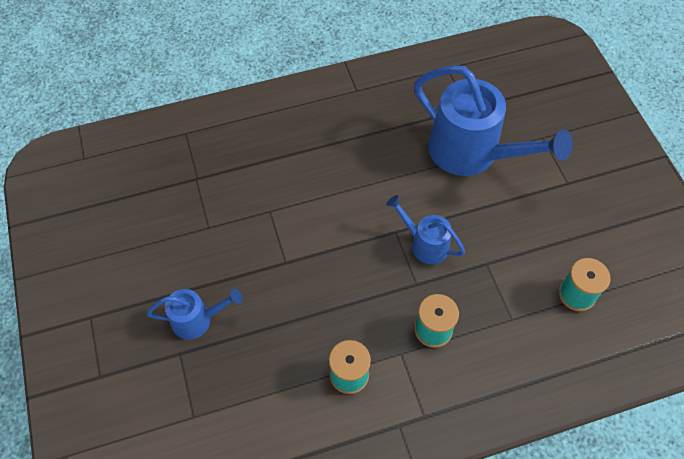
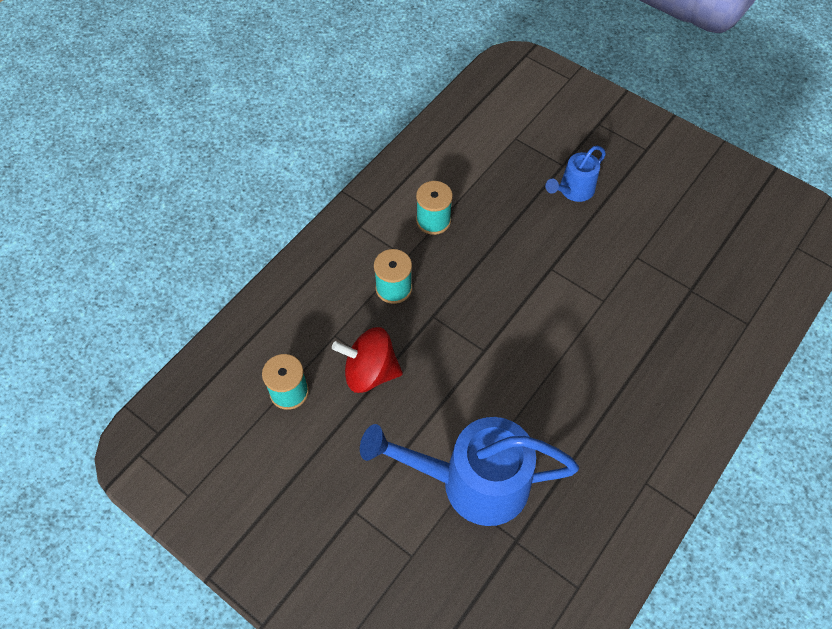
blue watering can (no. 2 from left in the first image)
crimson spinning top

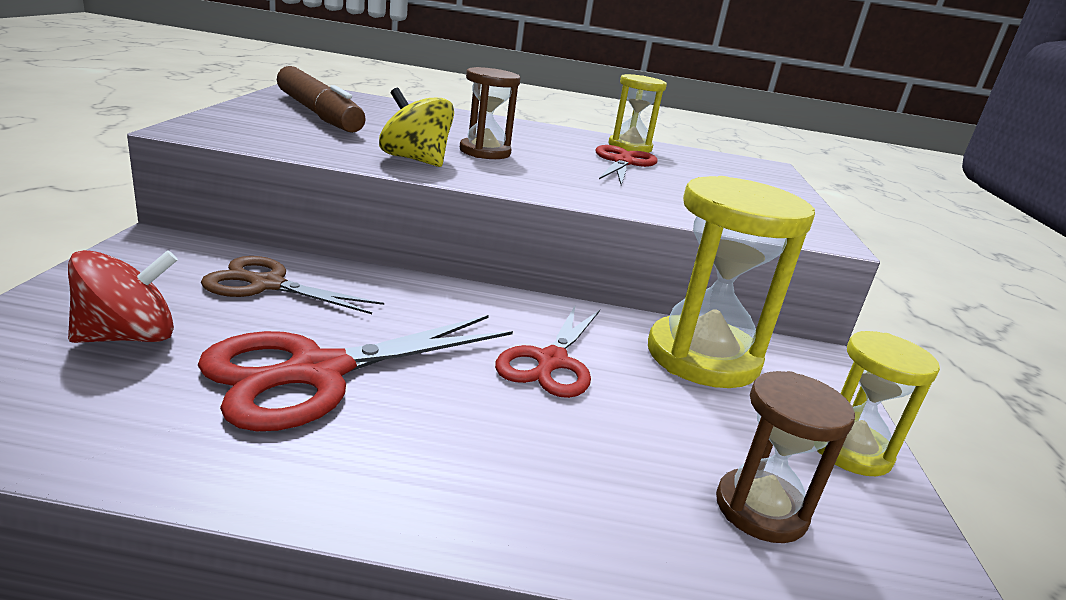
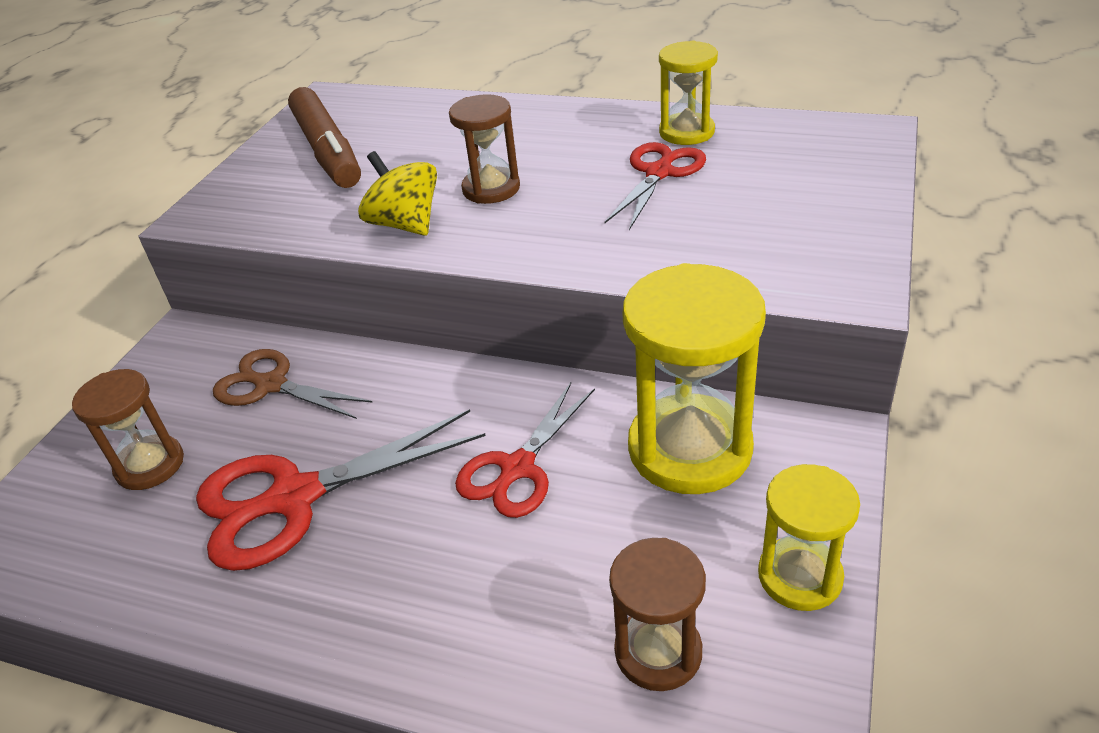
dark brown sand timer (no. 1 from left)

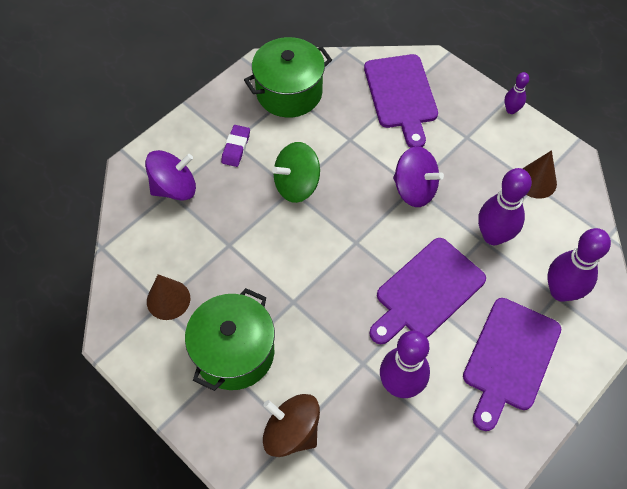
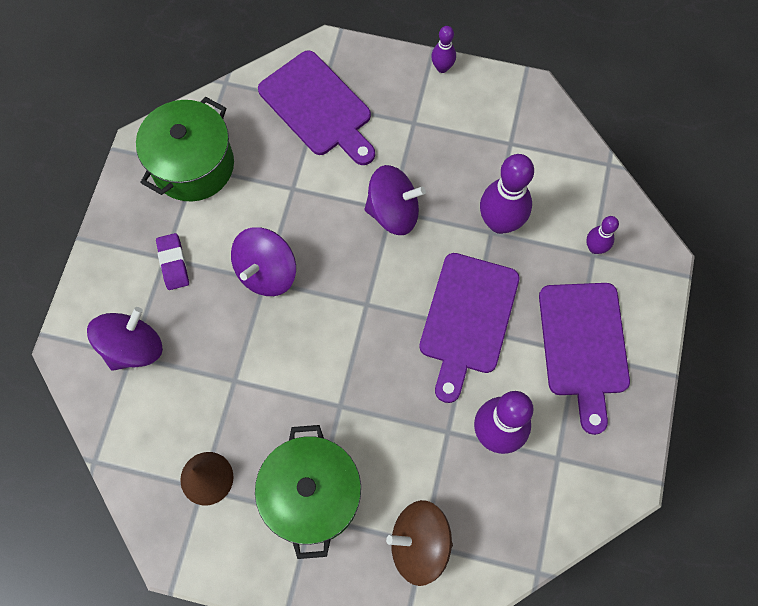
purple spinning top (no. 2 from left)
dark brown cone shape (no. 2 from left in the first image)
purple tenpin (no. 4 from left)

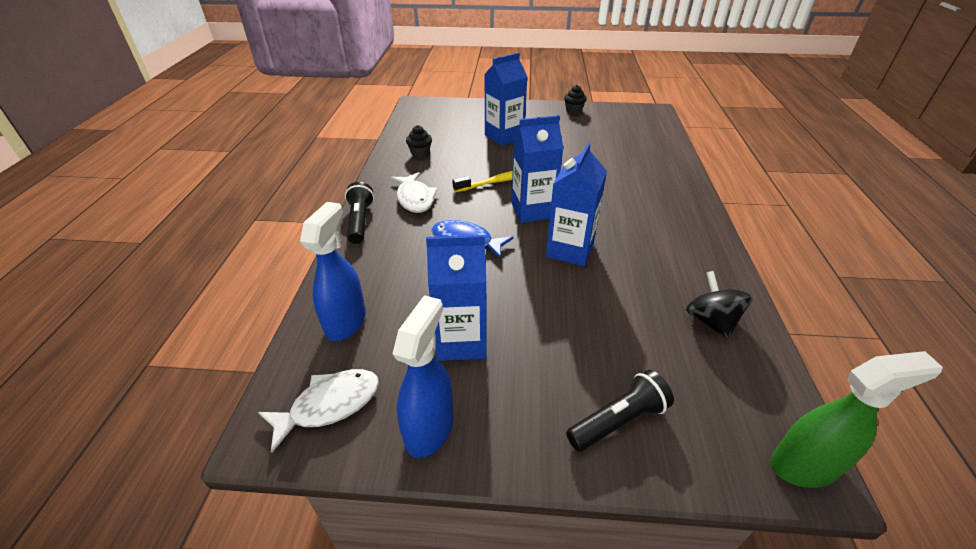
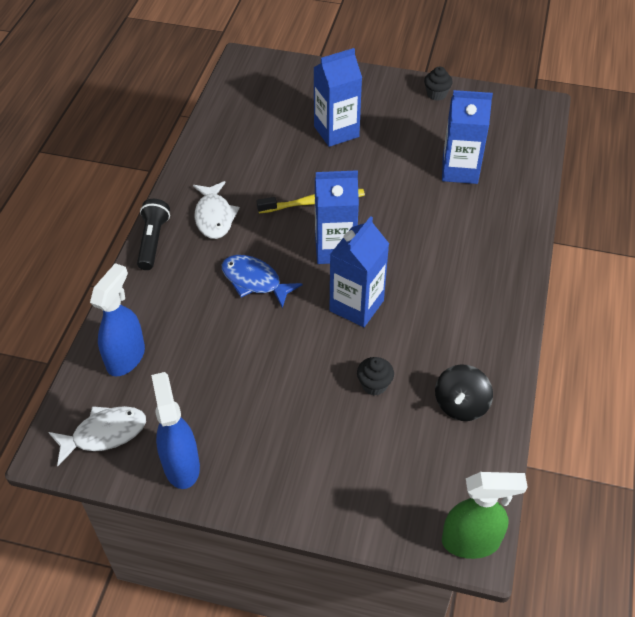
blue spray bottle (no. 2 from left)
ebony fairy cake (no. 1 from left)
blue carton (no. 4 from left)
ebony pocket torch (no. 2 from left in the first image)
ebony spinning top

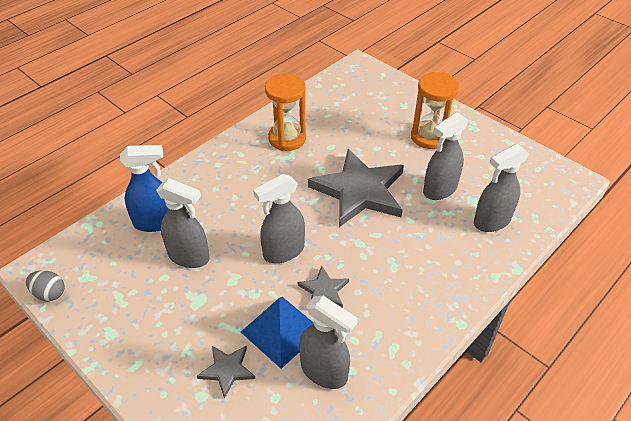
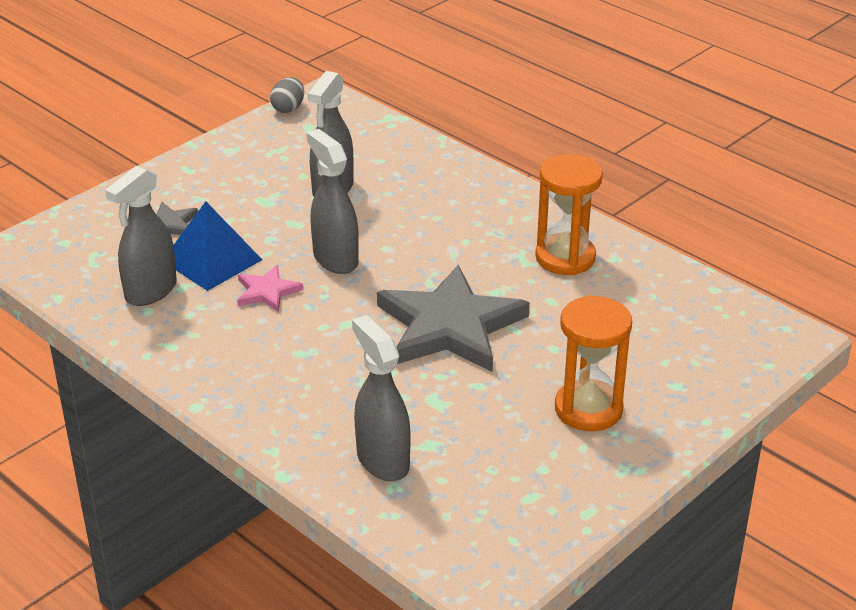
blue spray bottle
pink star shape
grey spray bottle (no. 4 from left in the first image)

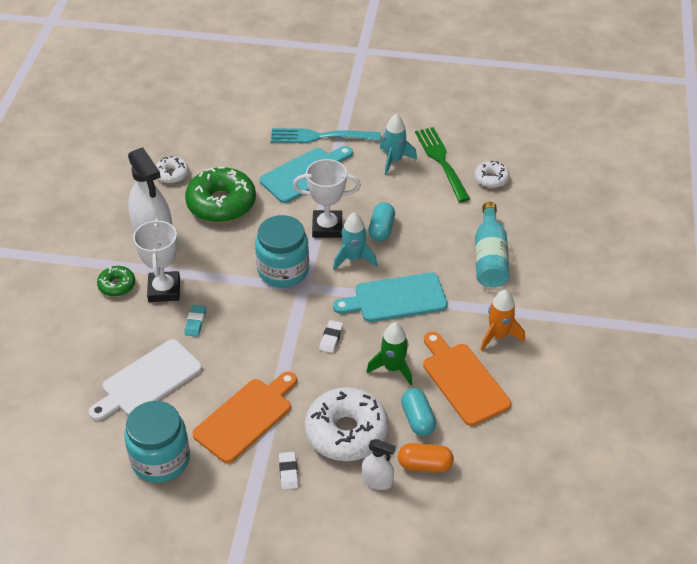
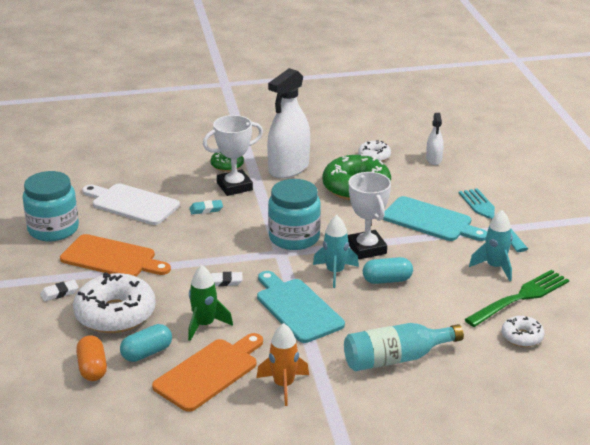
snow-white spray bottle (no. 2 from left)

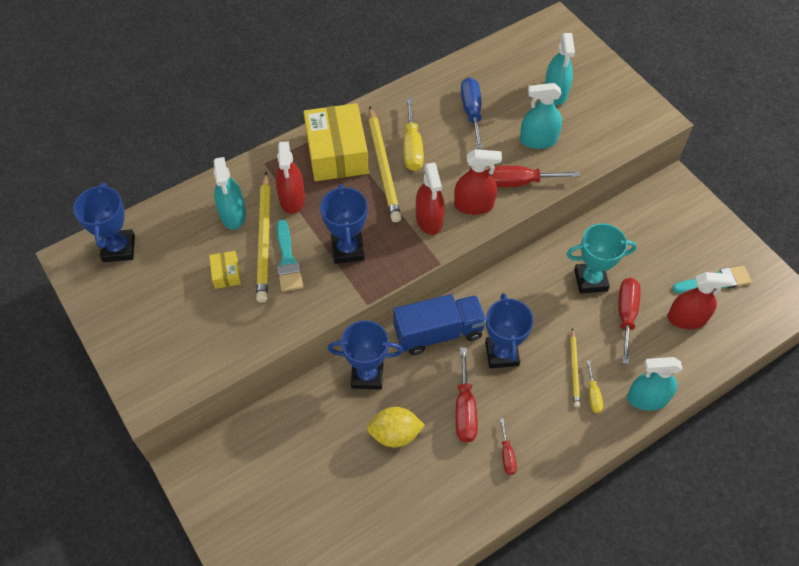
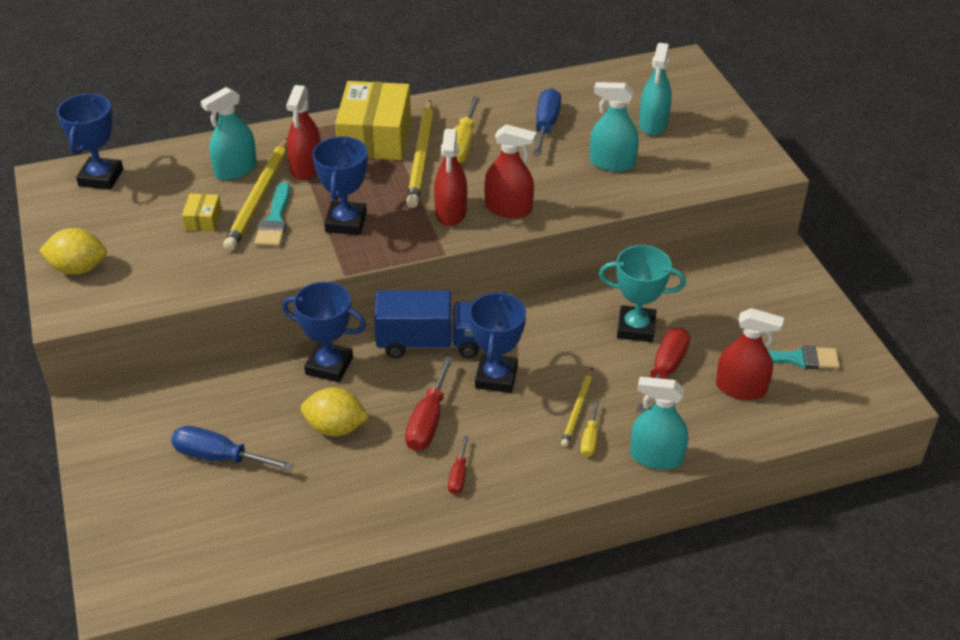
teal spray bottle (no. 1 from left)
crimson screwdriver (no. 3 from left in the first image)
golden citrus fruit (no. 1 from left)
blue screwdriver (no. 1 from left)

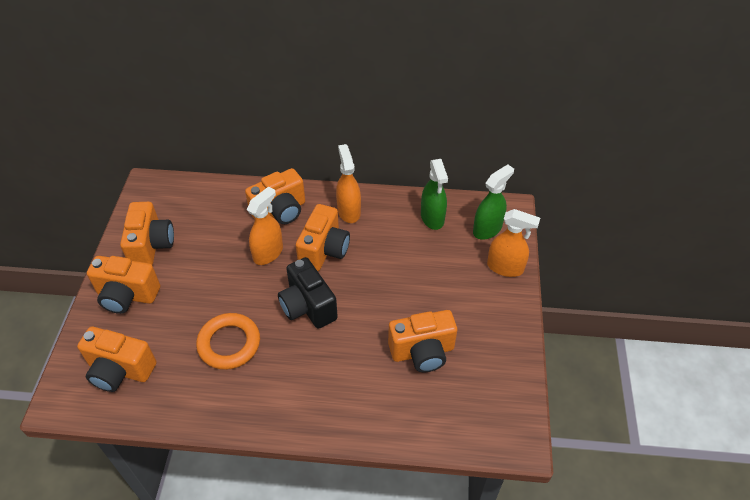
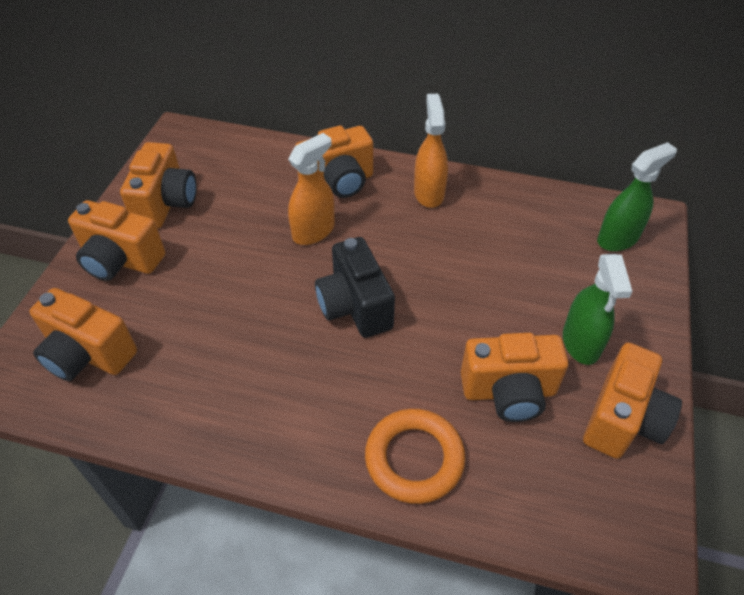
orange-coloured torus
orange-coloured compact camera (no. 6 from left)
leaf-green spray bottle (no. 1 from left)
orange-coloured spray bottle (no. 3 from left in the first image)

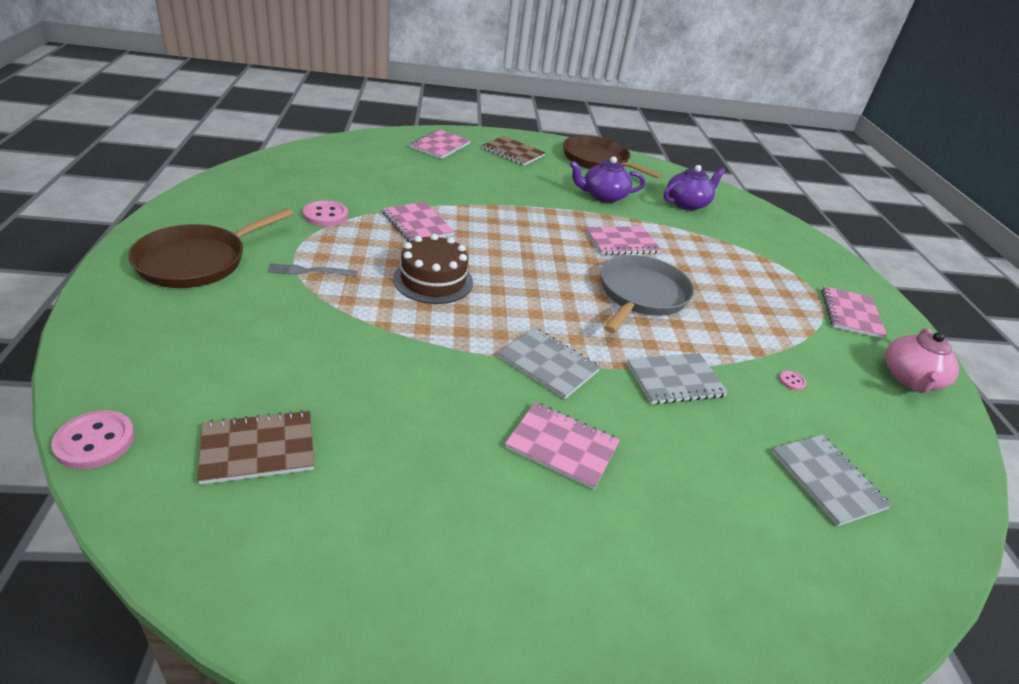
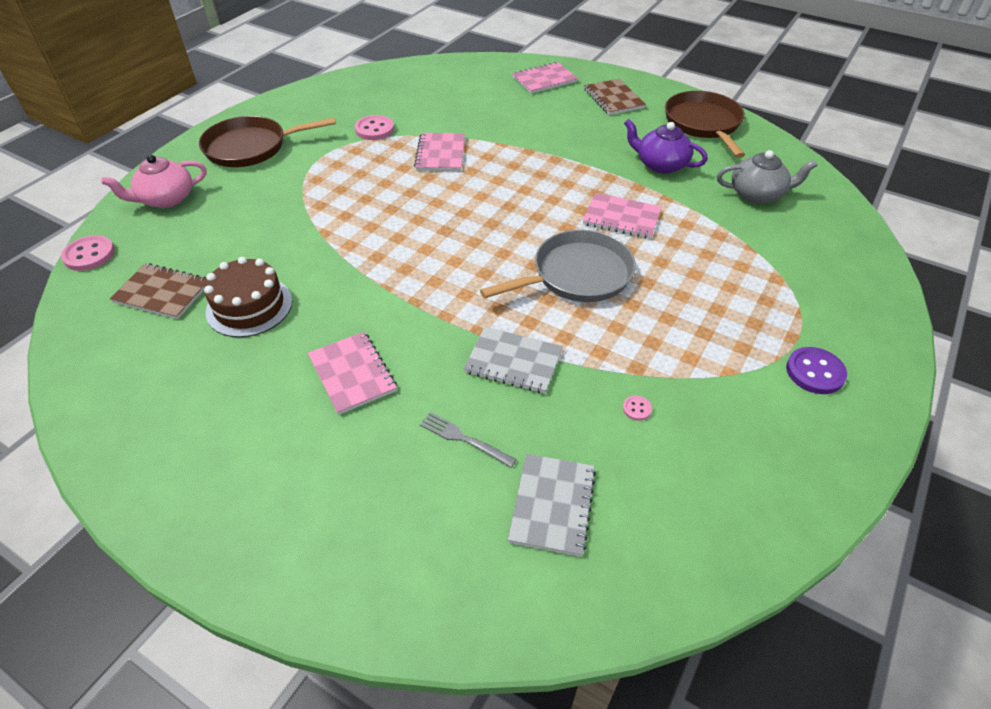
grey table fork
dark brown layer cake
grey notebook (no. 1 from left in the first image)
grey china teapot
purple button
pink china teapot

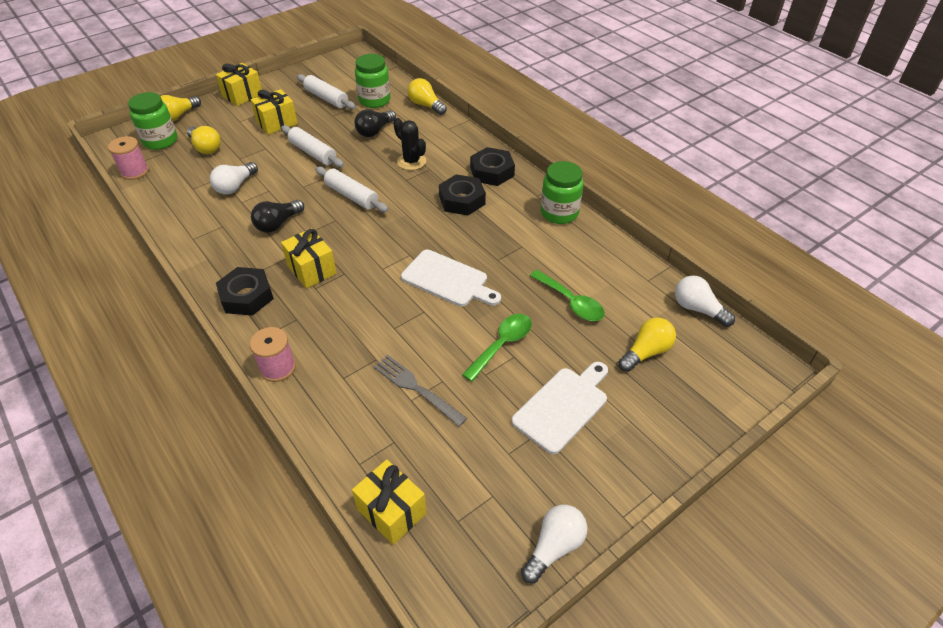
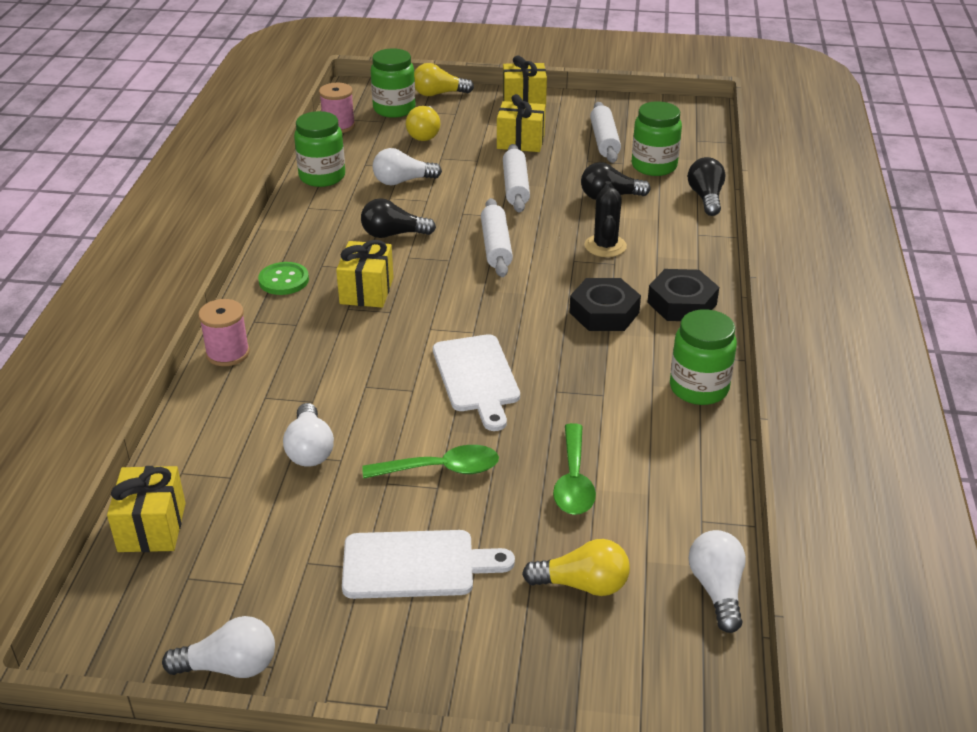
leaf-green button
snow-white light bulb (no. 2 from left)
ebony light bulb (no. 3 from left)
leaf-green preserve jar (no. 1 from left)

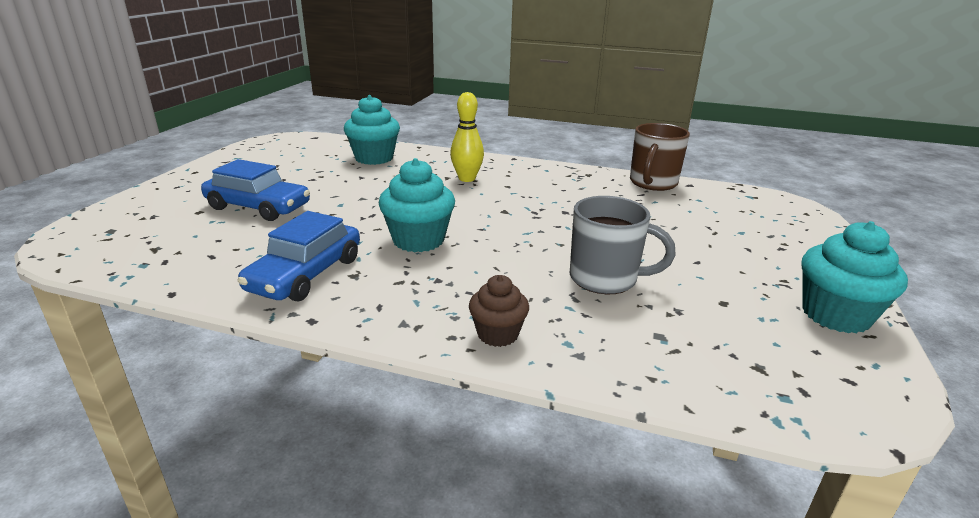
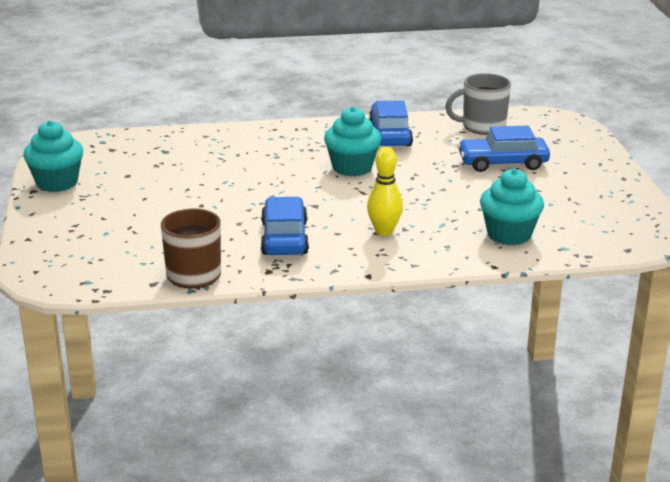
dark brown fairy cake
grey mug
blue toy car (no. 1 from left)

